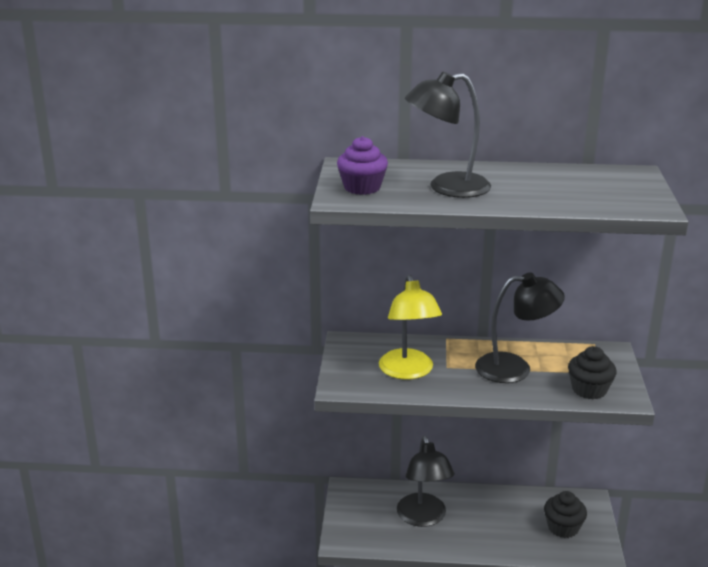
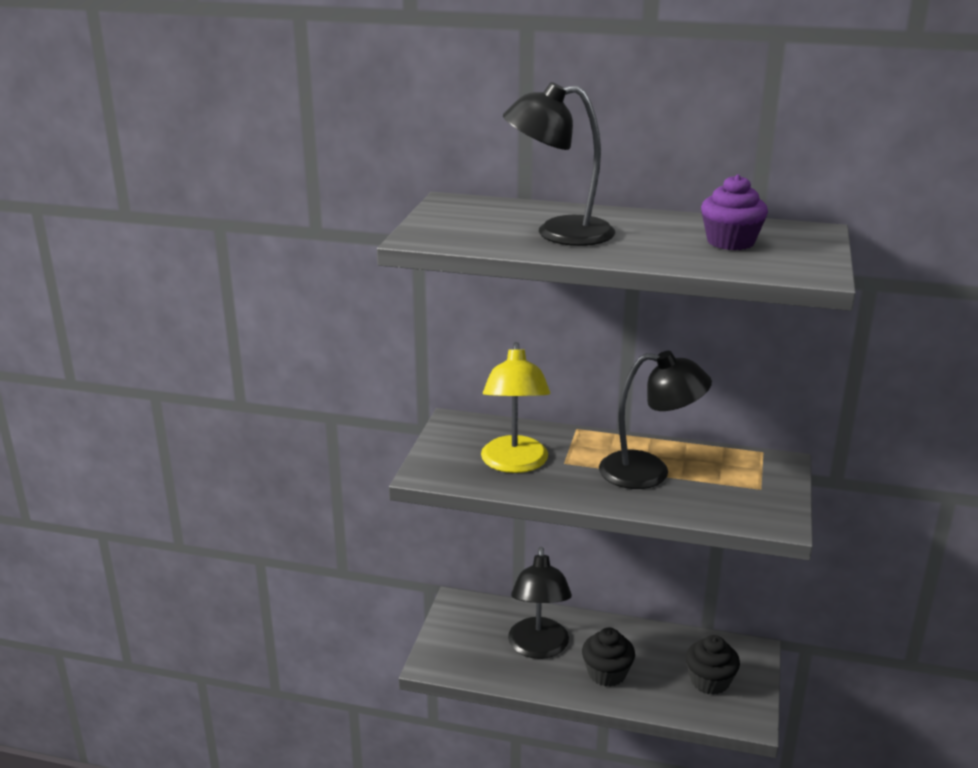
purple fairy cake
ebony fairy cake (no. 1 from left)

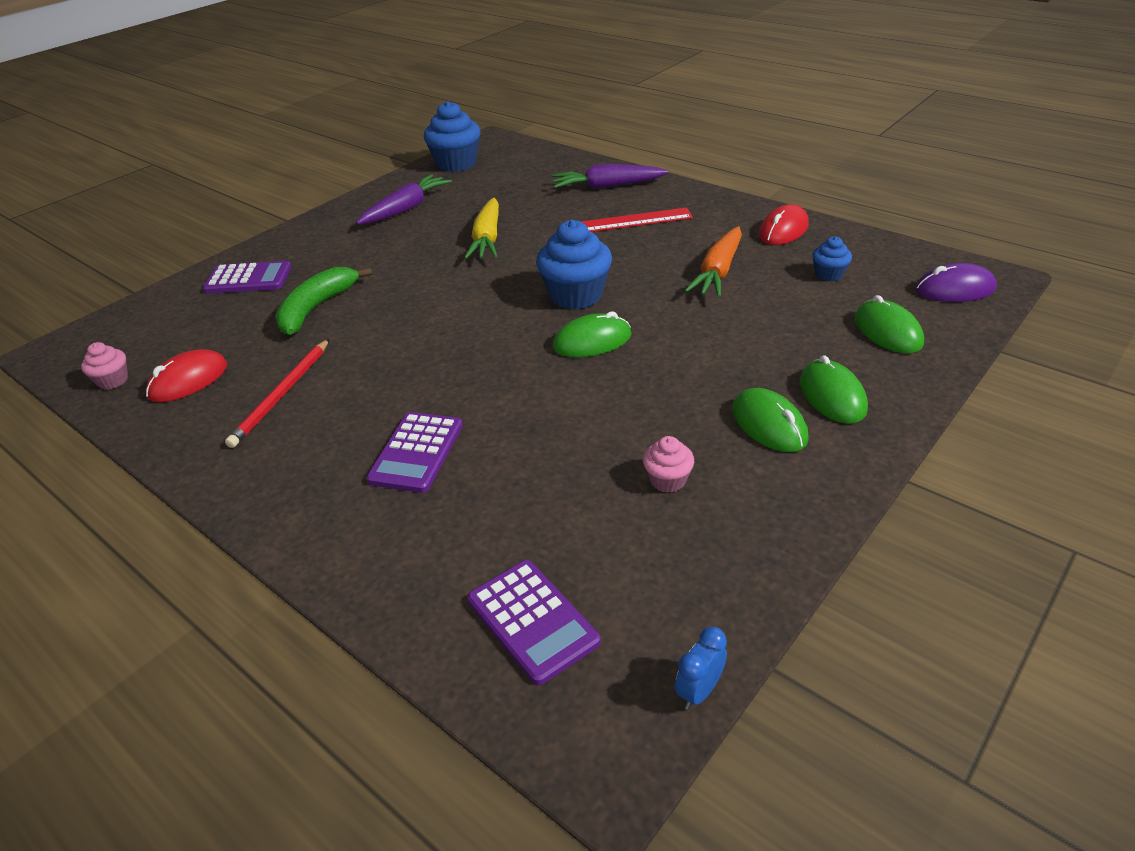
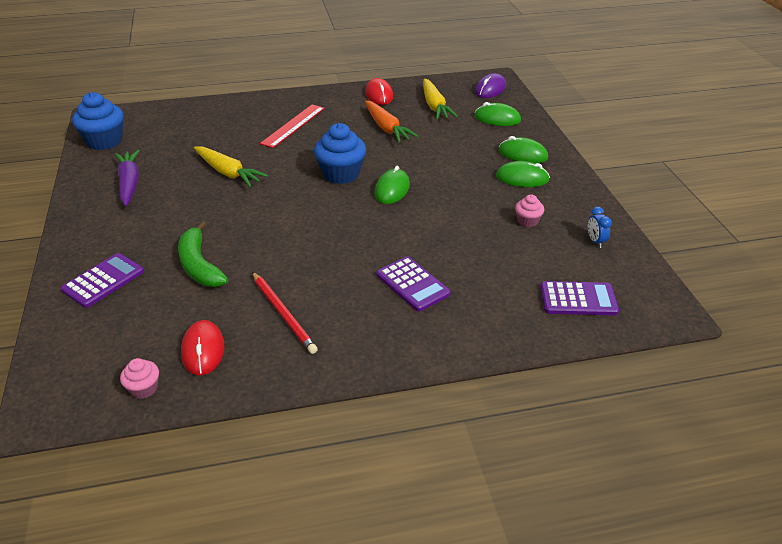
purple carrot (no. 2 from left in the first image)
blue alarm clock
golden carrot (no. 2 from left)

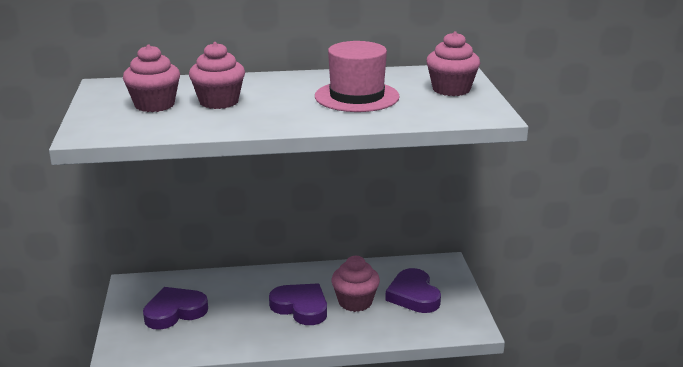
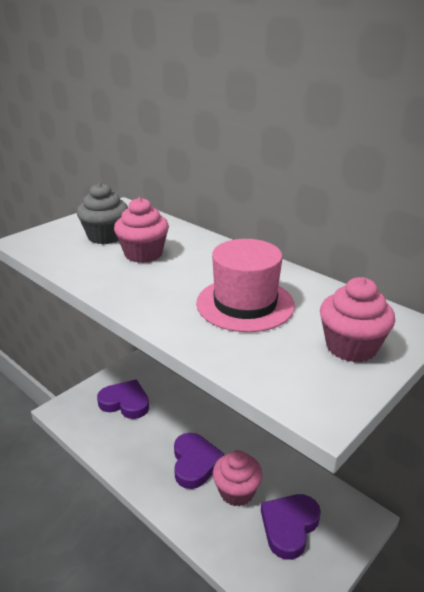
grey fairy cake

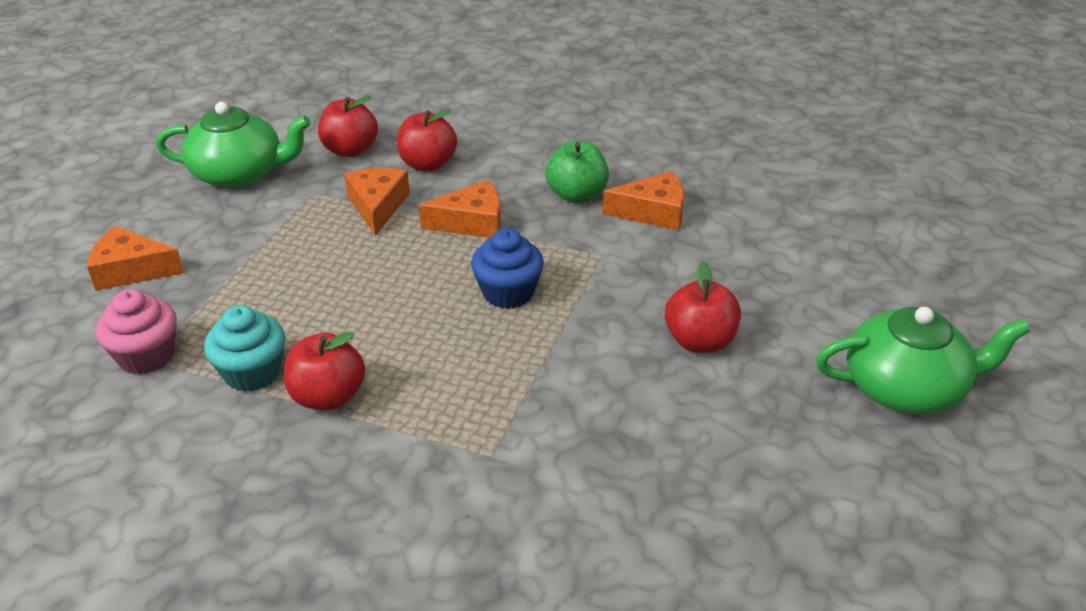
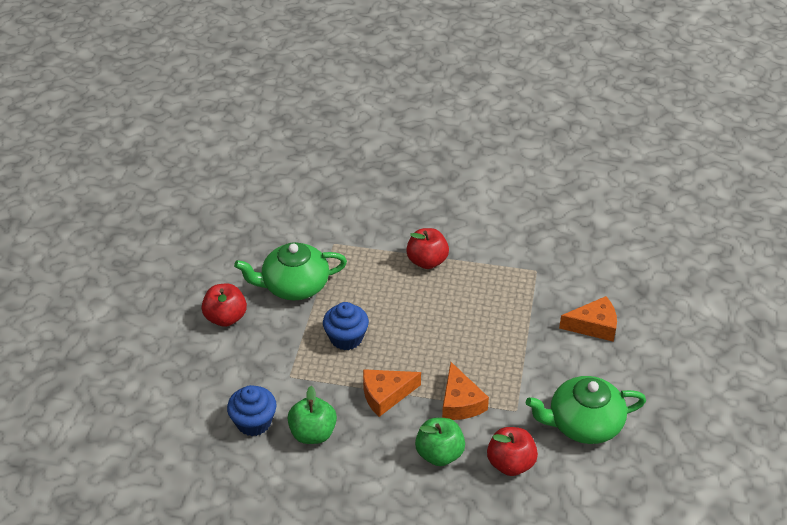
pink fairy cake
teal fairy cake
leaf-green apple fruit (no. 2 from left)
blue fairy cake (no. 1 from left)
leaf-green china teapot (no. 1 from left)

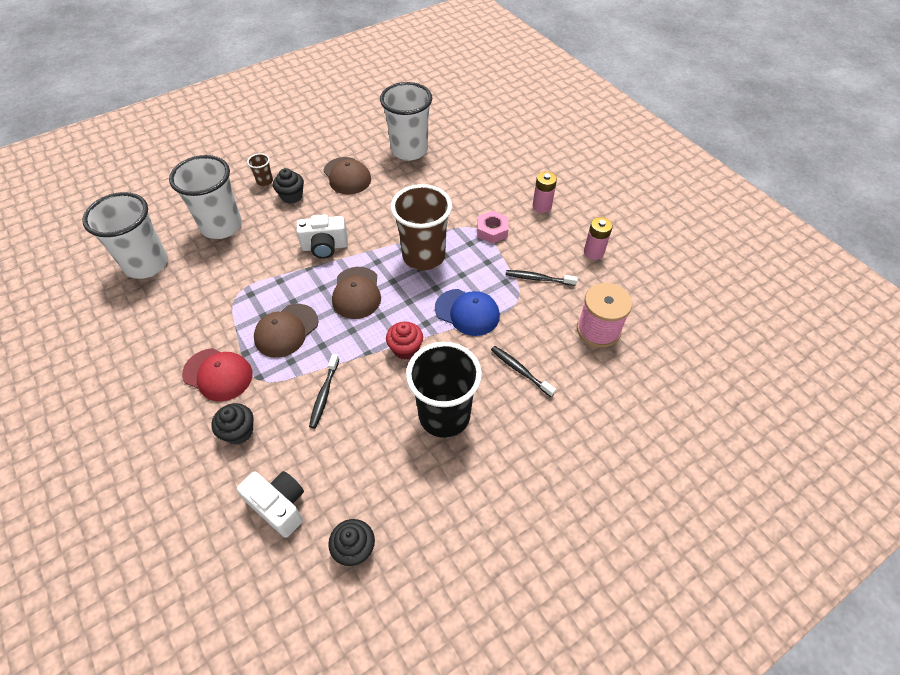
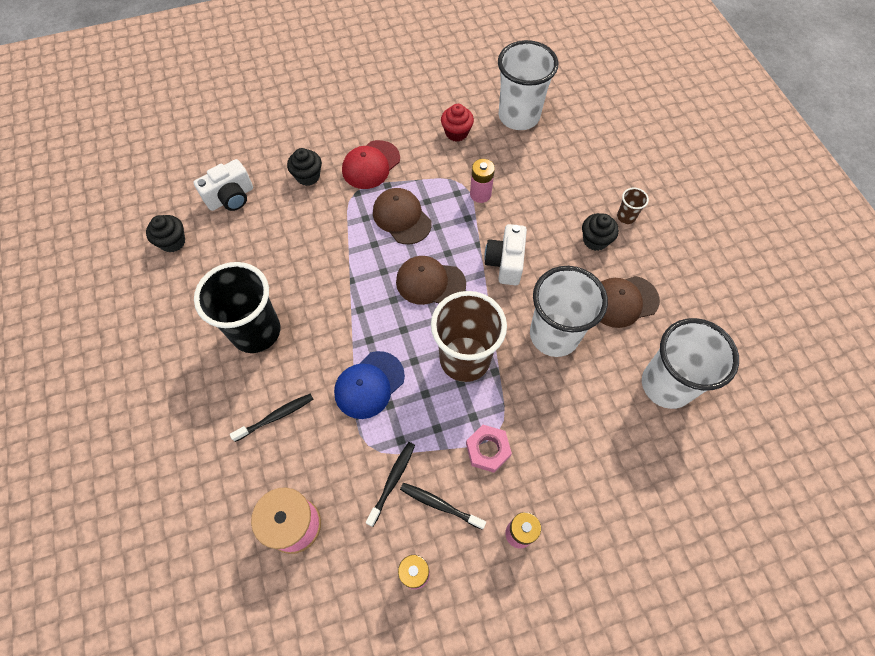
snow-white cup (no. 2 from left)
ebony dental brush (no. 3 from left)
crimson fairy cake
pink power cell (no. 2 from left)

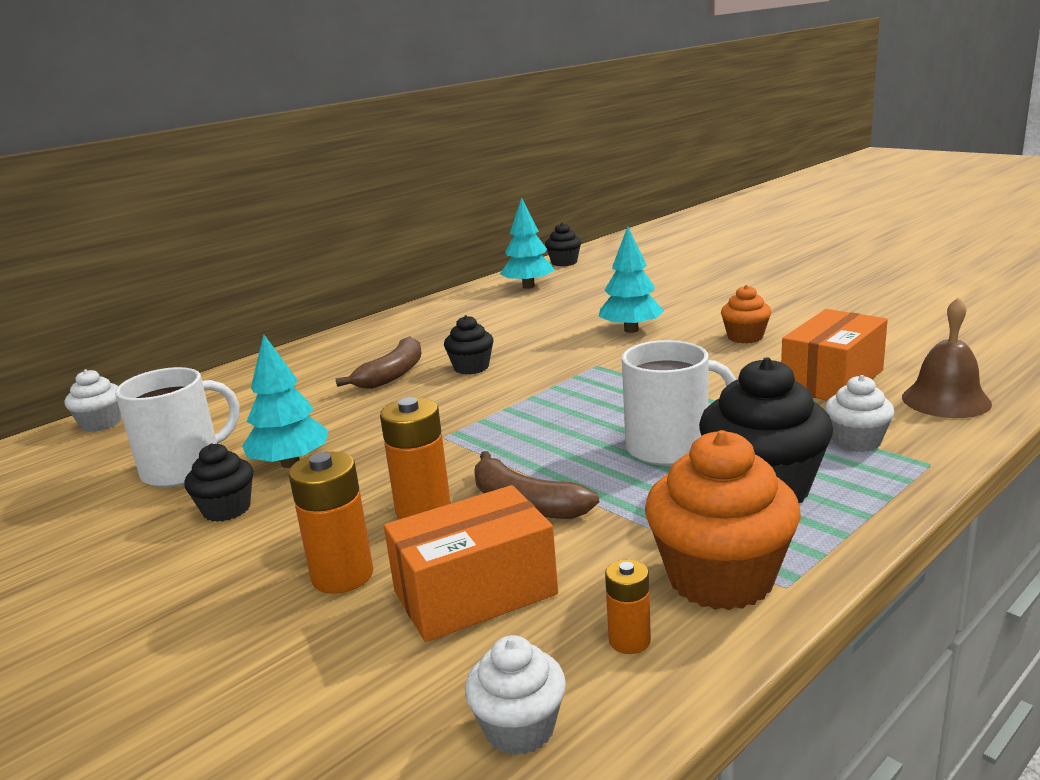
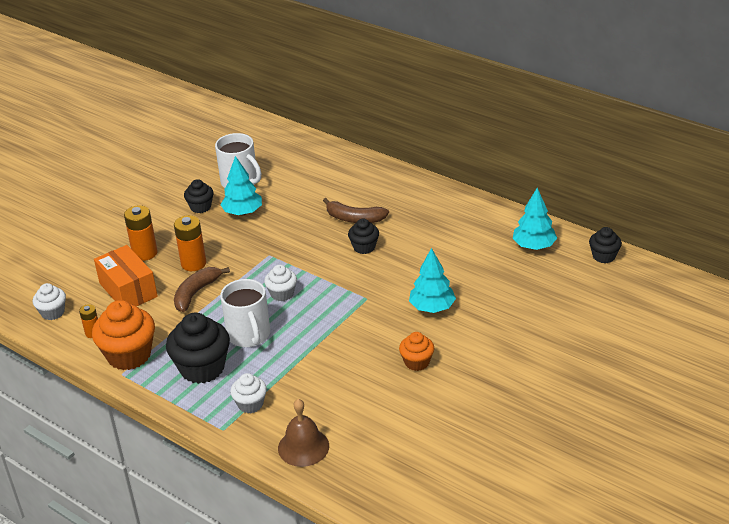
snow-white fairy cake (no. 3 from left)
orange-coloured package (no. 2 from left in the first image)

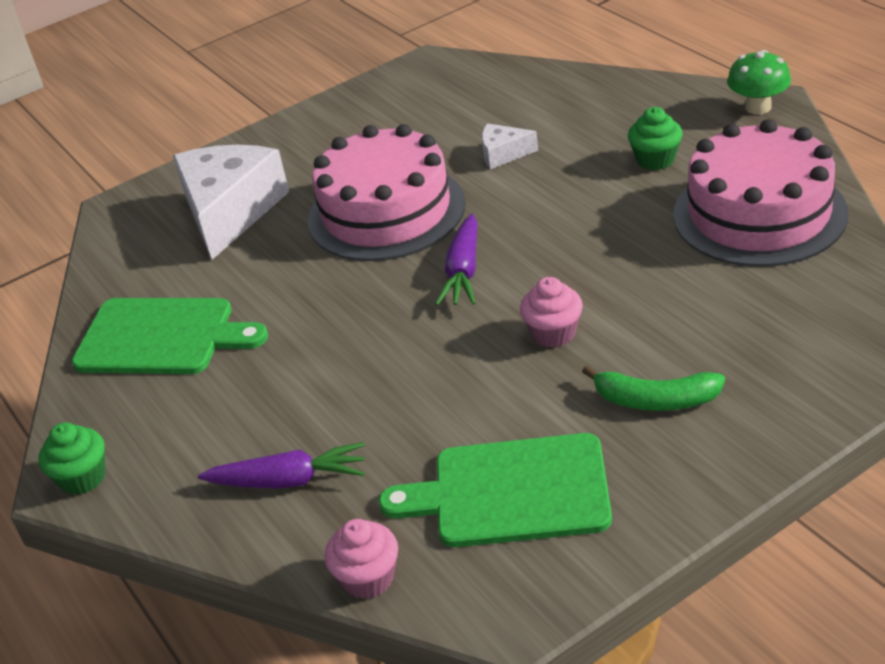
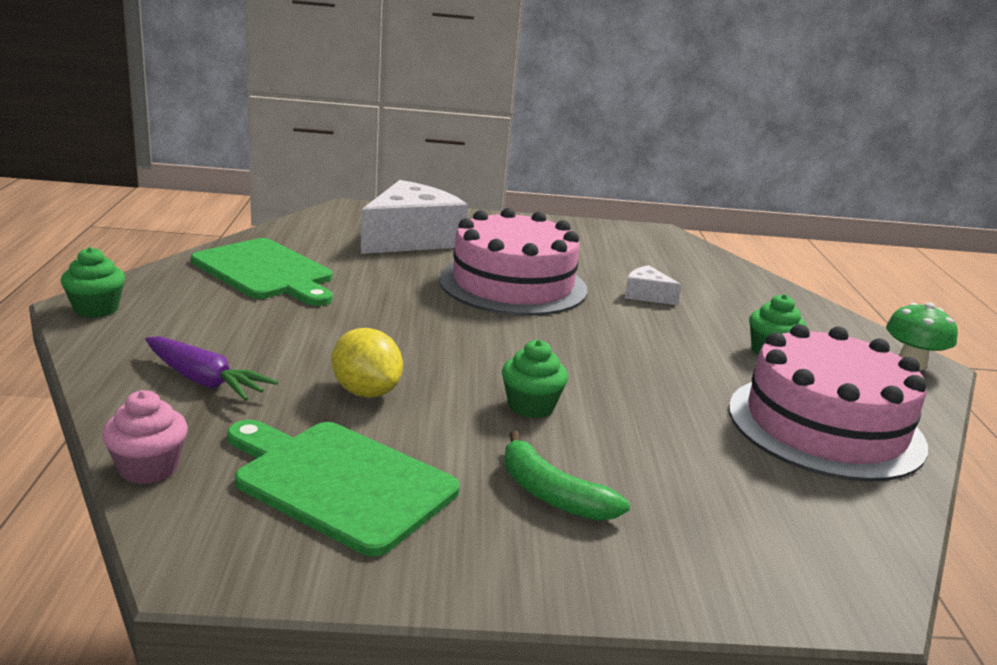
purple carrot (no. 2 from left in the first image)
leaf-green fairy cake (no. 2 from left)
golden citrus fruit

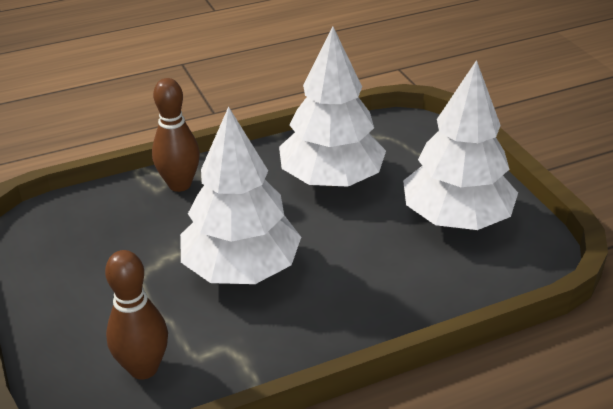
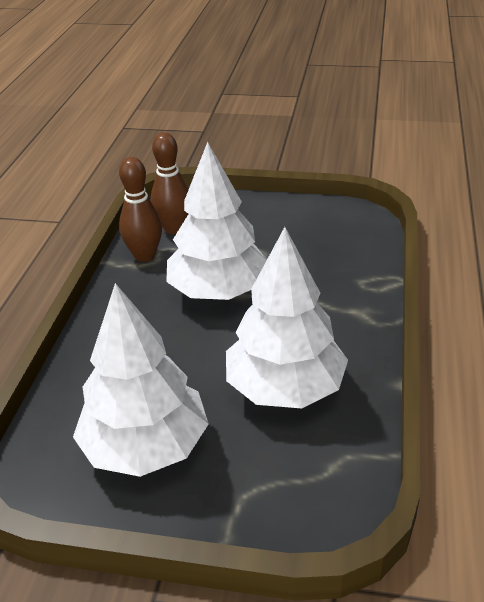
dark brown tenpin (no. 1 from left)

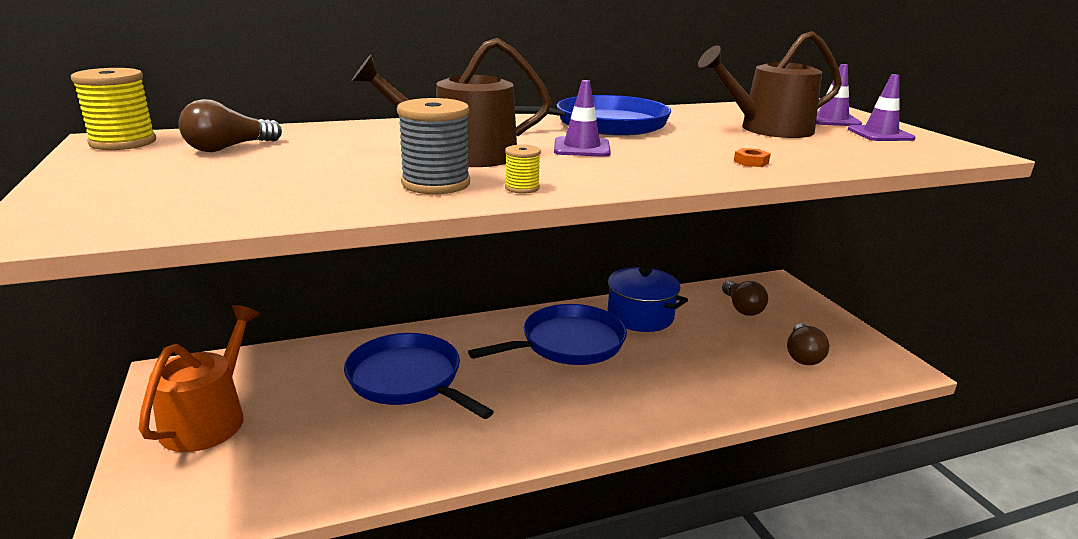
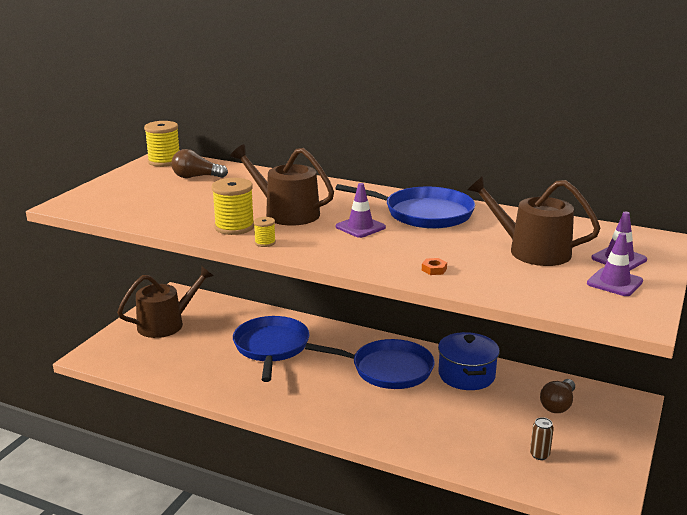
dark brown watering can (no. 1 from left)
golden bobbin (no. 2 from left)
dark brown soda can

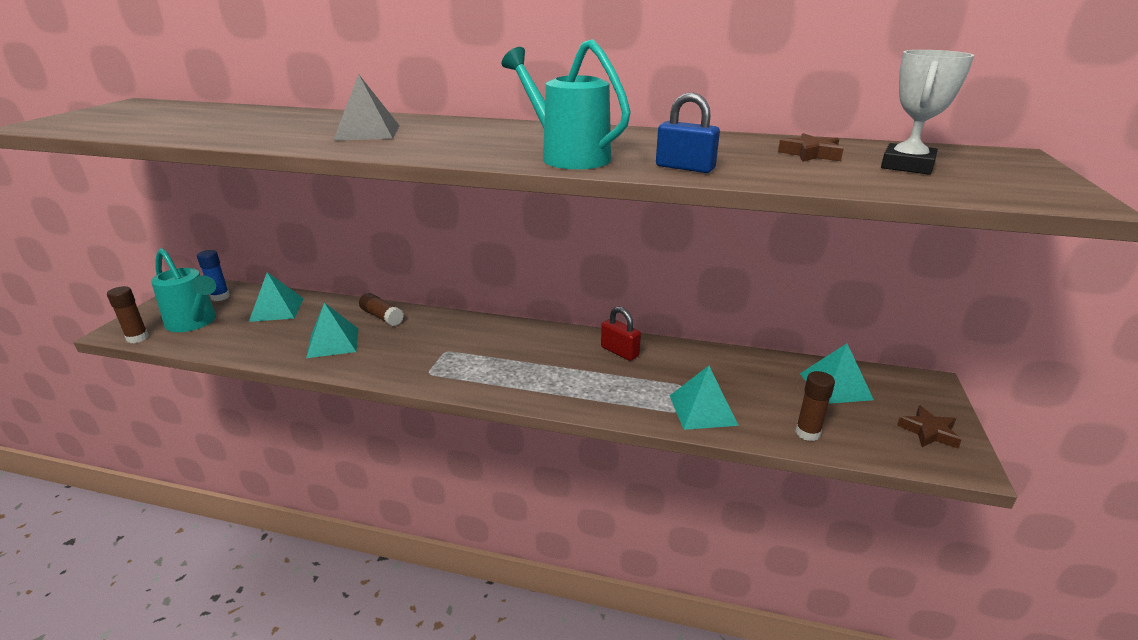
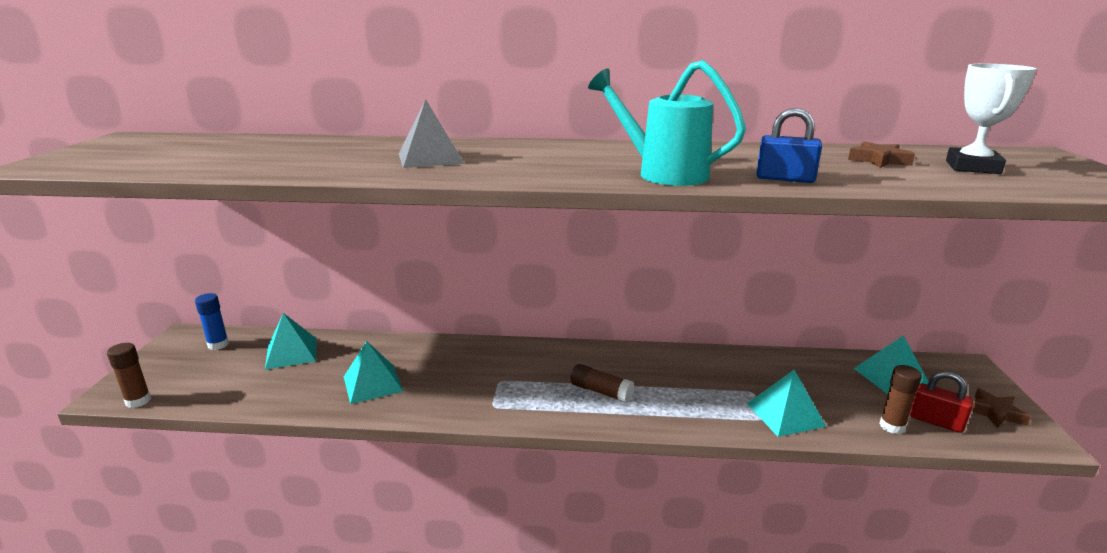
teal watering can (no. 1 from left in the first image)
dark brown glue (no. 2 from left)
crimson padlock

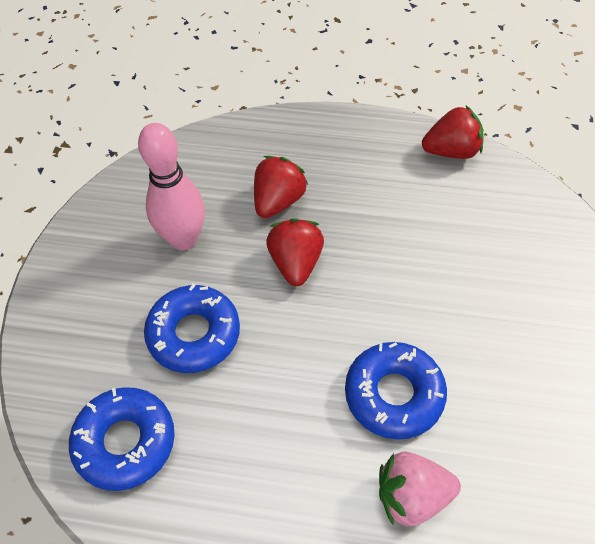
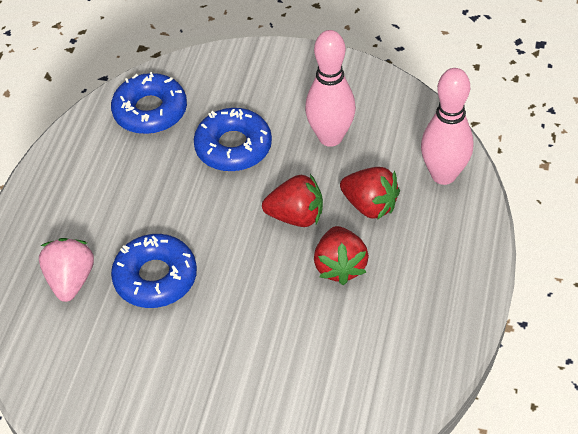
crimson toy strawberry (no. 2 from left)
pink tenpin (no. 2 from left)

